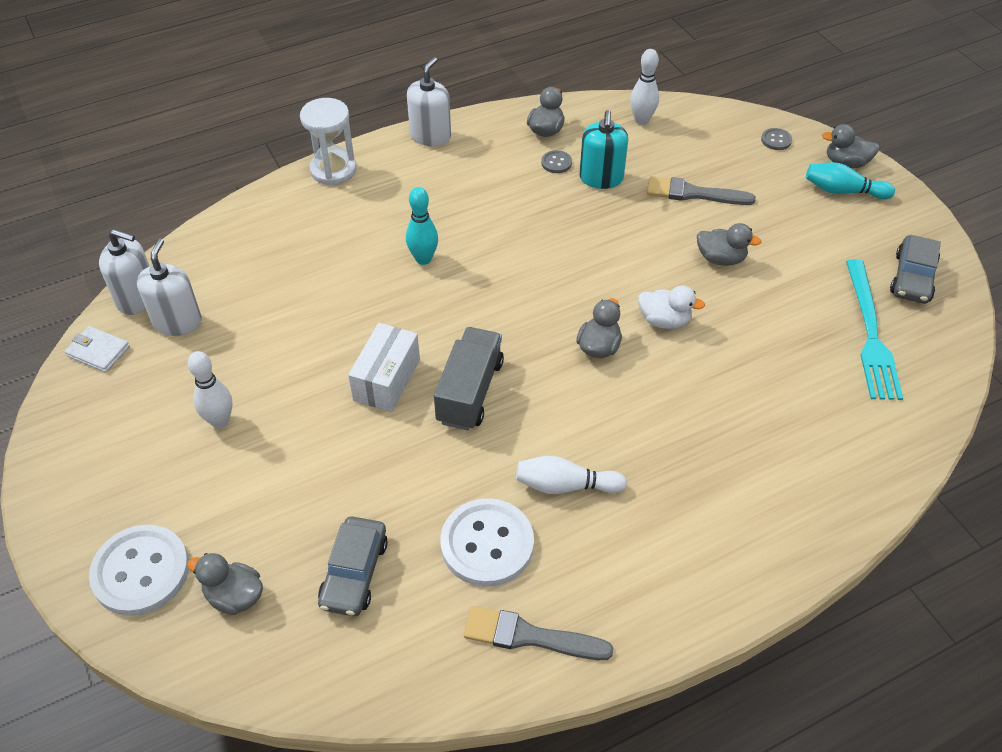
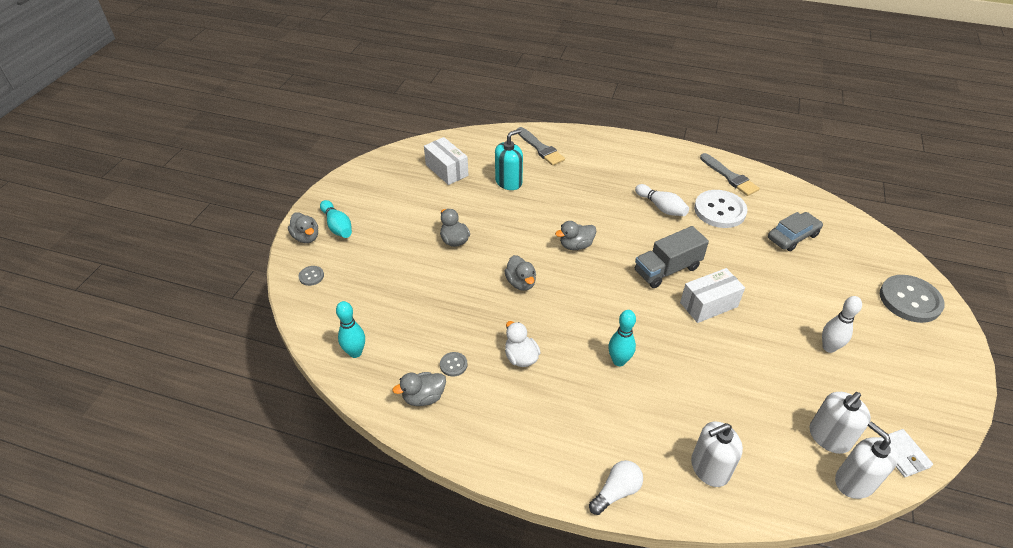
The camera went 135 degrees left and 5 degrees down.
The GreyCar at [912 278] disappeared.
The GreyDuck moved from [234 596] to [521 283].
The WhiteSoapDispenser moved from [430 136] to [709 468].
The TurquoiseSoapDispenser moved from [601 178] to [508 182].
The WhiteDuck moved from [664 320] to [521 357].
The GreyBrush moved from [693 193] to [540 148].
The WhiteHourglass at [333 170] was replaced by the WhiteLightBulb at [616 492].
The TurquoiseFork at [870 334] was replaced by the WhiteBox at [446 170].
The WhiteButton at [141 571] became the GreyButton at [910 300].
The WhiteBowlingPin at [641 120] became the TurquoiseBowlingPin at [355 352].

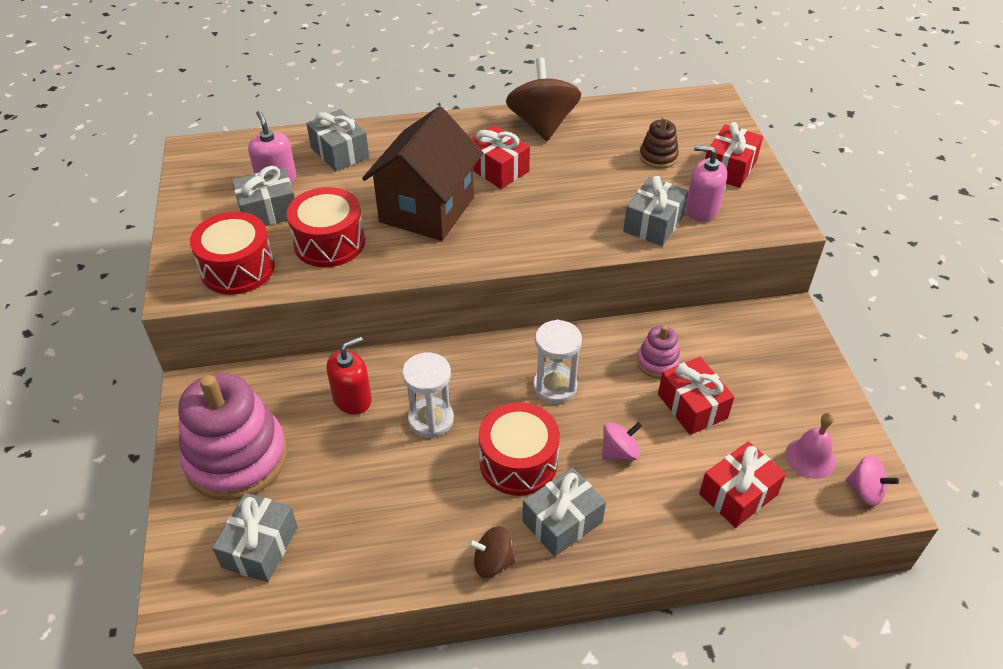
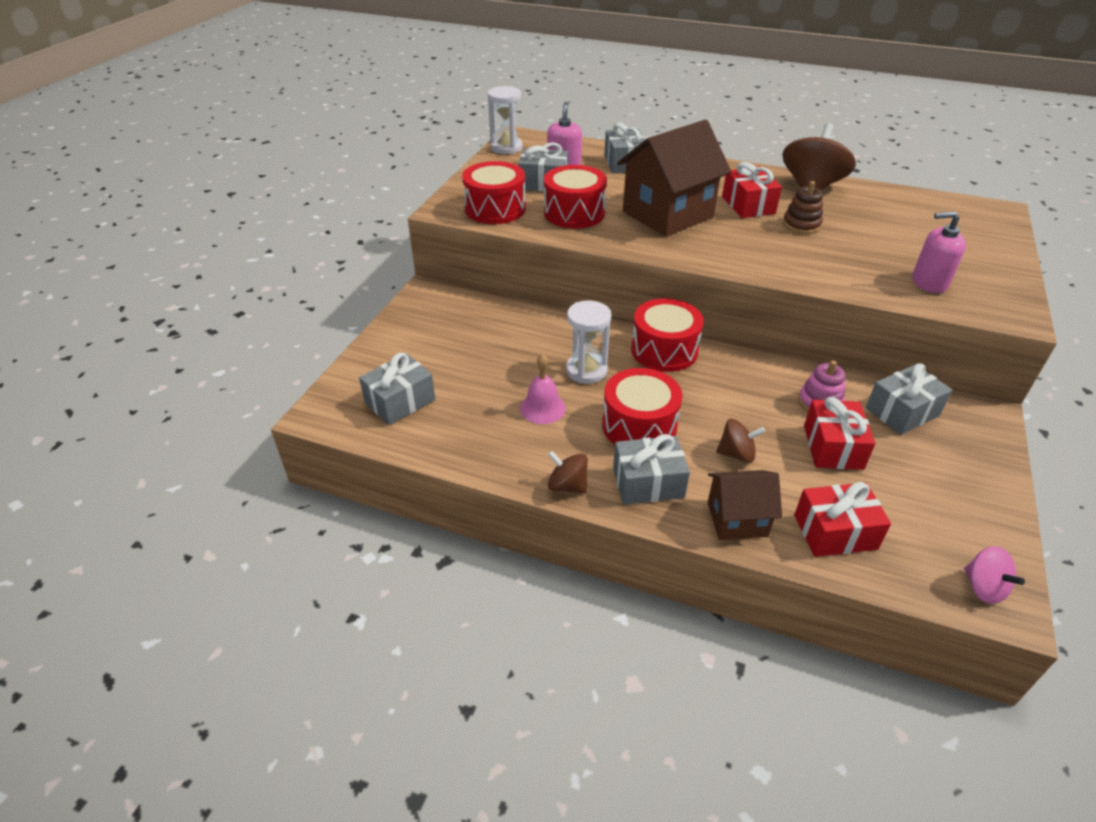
The camera went 30 degrees right and 5 degrees down.
The PinkStackingToy at [236 458] disappeared.
The RedSoapDispenser at [352 399] disappeared.
The RedGift at [729 168] disappeared.
The RedDrum at [664 350] appeared.
The BrownHouse at [737 519] appeared.
The WhiteHourglass moved from [555 387] to [506 147].
The GreyGift moved from [653 224] to [902 412].
The BrownStackingToy moved from [658 157] to [801 225].
The PinkBell moved from [810 458] to [542 408].
The PinkSpinningTop at [619 452] became the BrownSpinningTop at [736 454].
The PinkSoapDispenser at [702 209] turned 45 degrees counterclockwise.

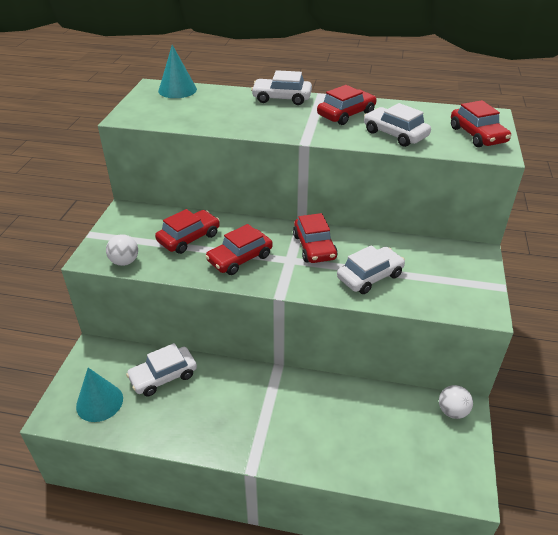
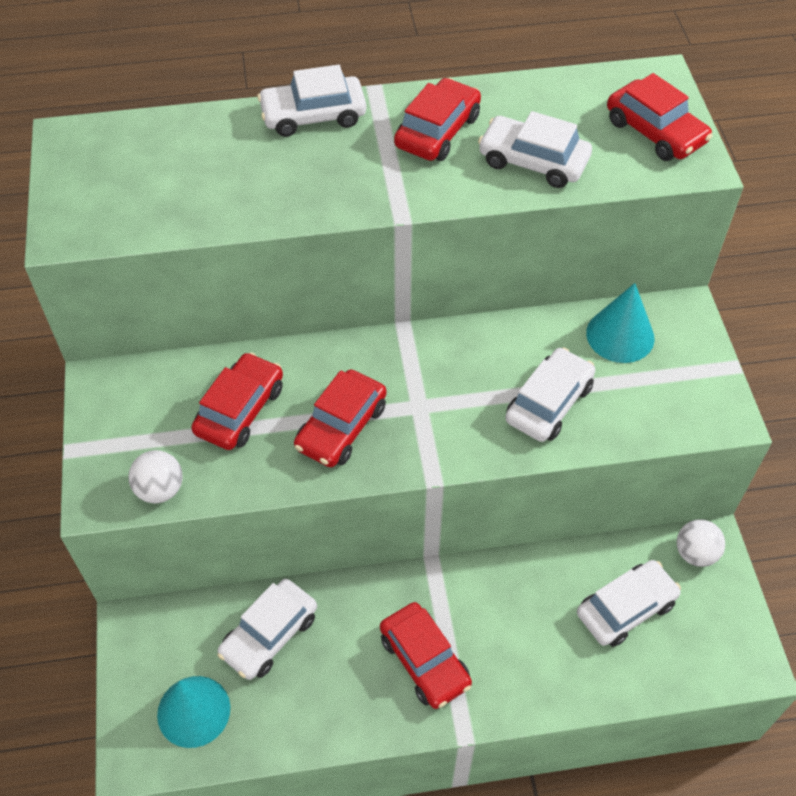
The camera went 20 degrees left and 15 degrees up.
The WhiteCar at [626 608] appeared.
The TurquoiseCone moved from [177 90] to [620 335].
The RedCar moved from [314 247] to [424 660].

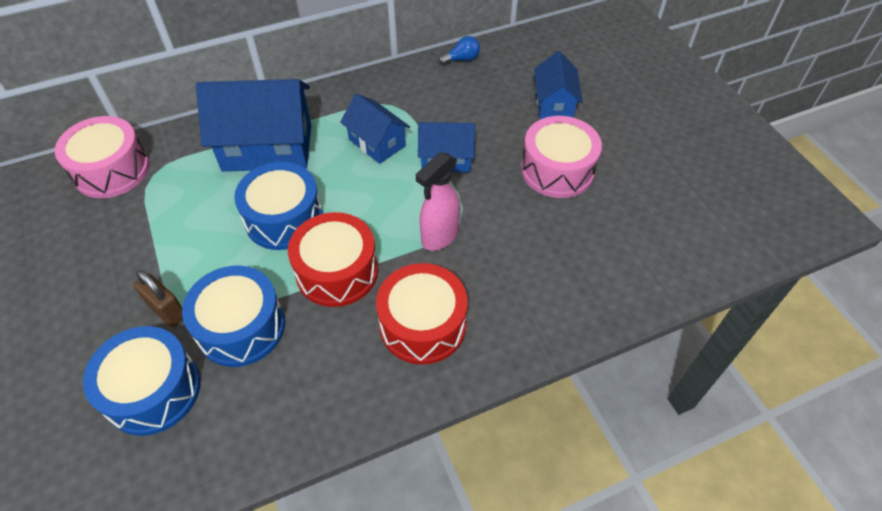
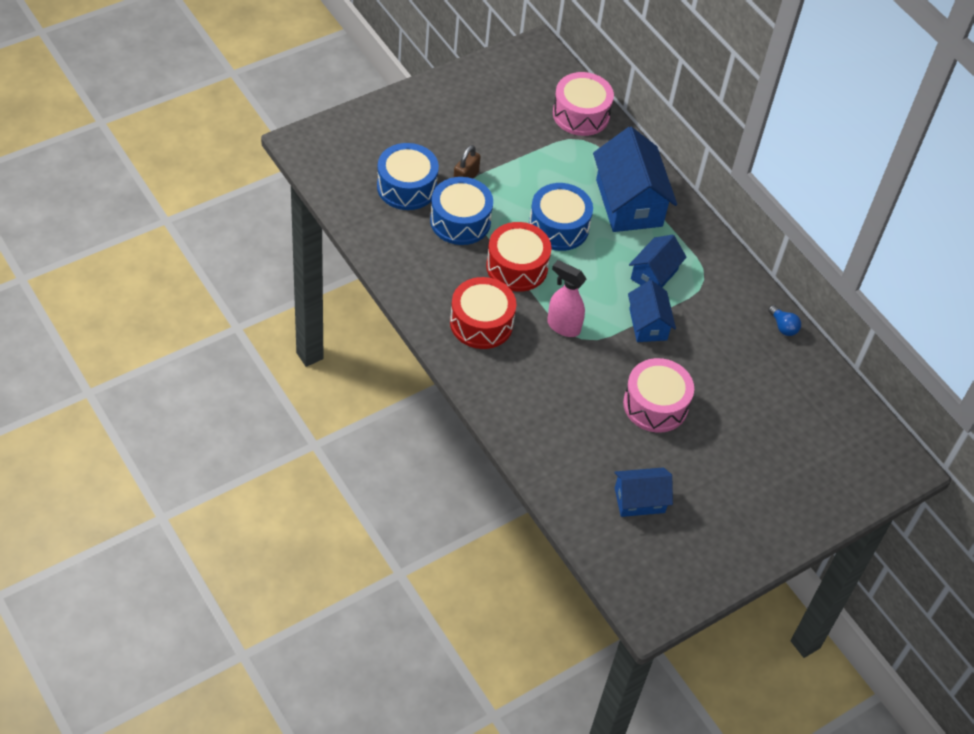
The camera went 75 degrees right and 0 degrees up.
The BlueHouse moved from [554 104] to [639 500].

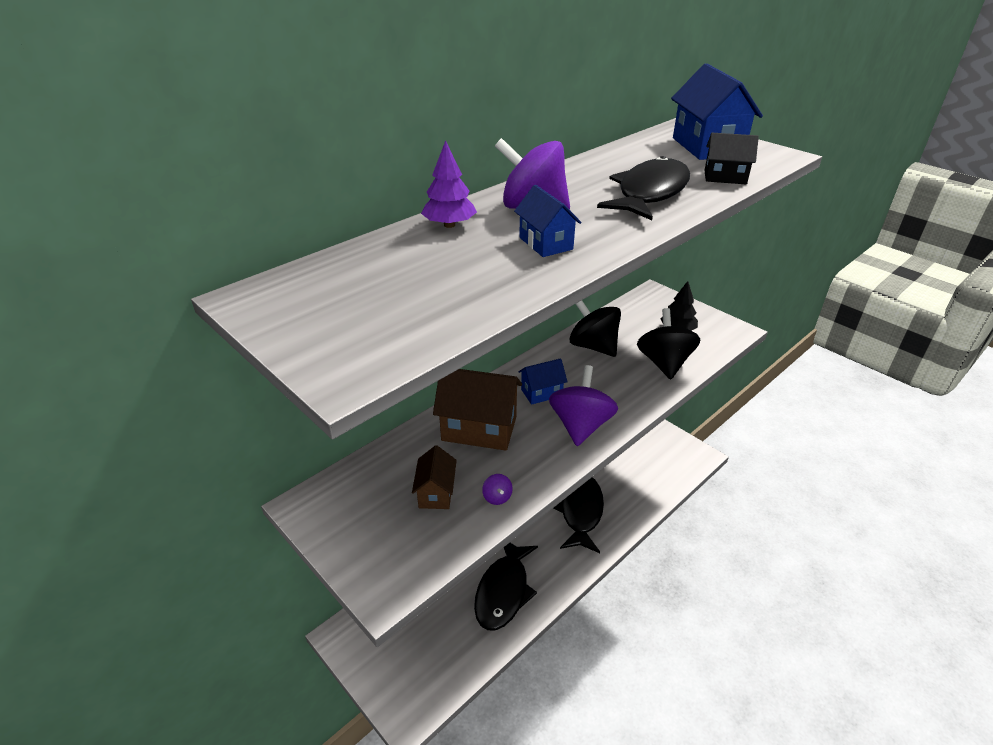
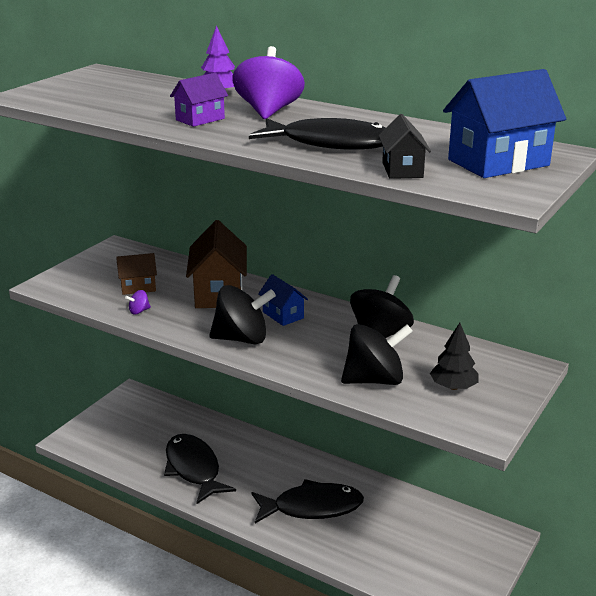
The camera went 75 degrees right and 10 degrees down.
The BlueHouse at [545 243] became the PurpleHouse at [200 119].
The PurpleSpinningTop at [580 426] became the BlackSpinningTop at [242 339].
The BlackFish at [503 591] turned 60 degrees clockwise.

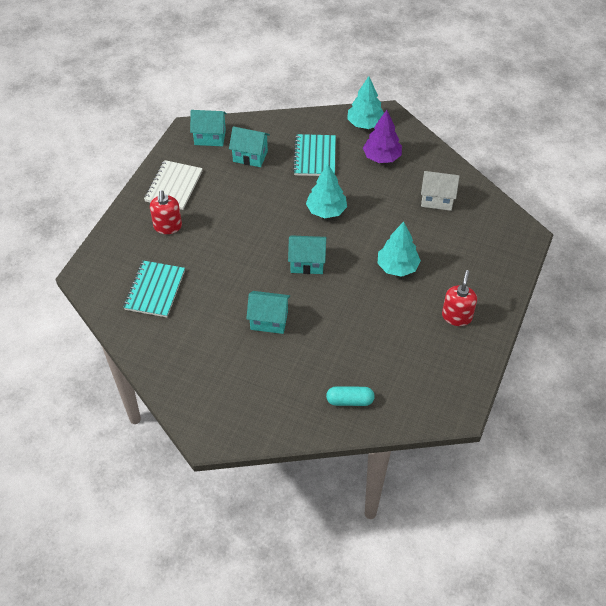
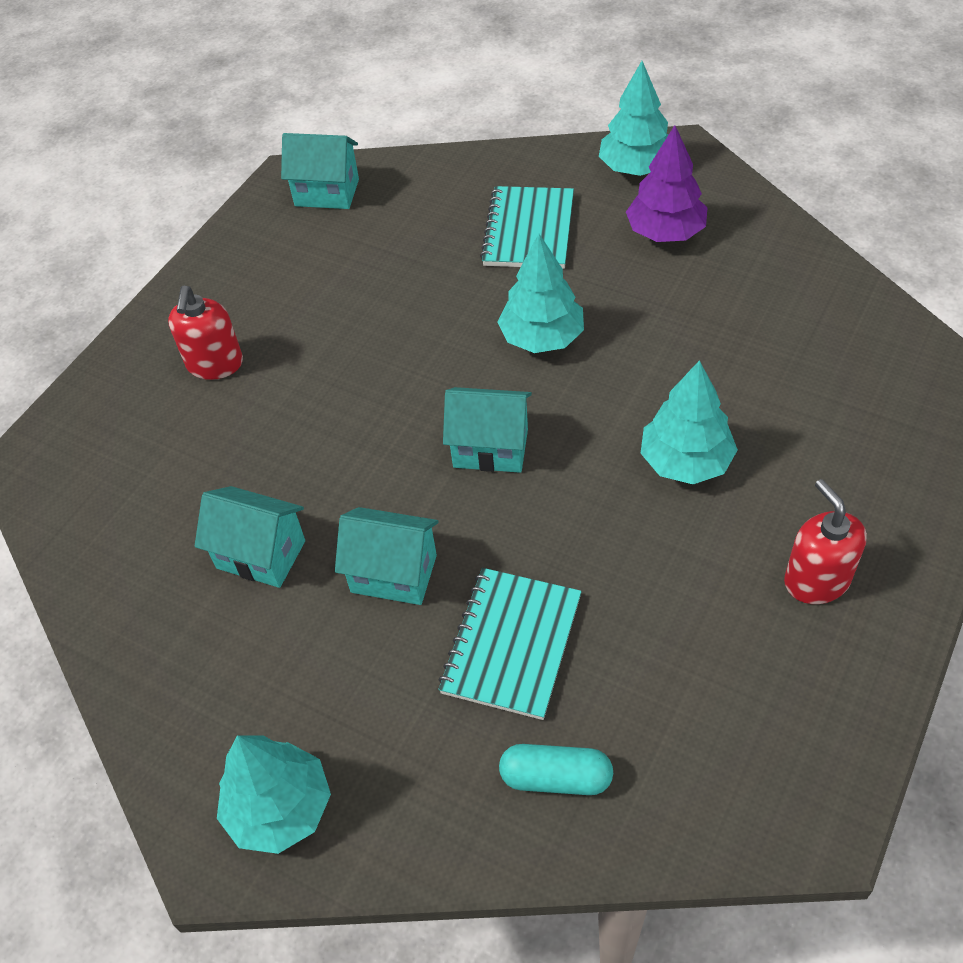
The camera went 10 degrees right and 0 degrees up.
The WhiteNotebook at [174 186] disappeared.
The WhiteHouse at [437 199] disappeared.
The TurquoiseTree at [280 808] appeared.
The TurquoiseNotebook moved from [155 290] to [511 644].
The TurquoiseHouse moved from [250 156] to [261 554].
The RedSoapDispenser at [456 316] turned 45 degrees counterclockwise.

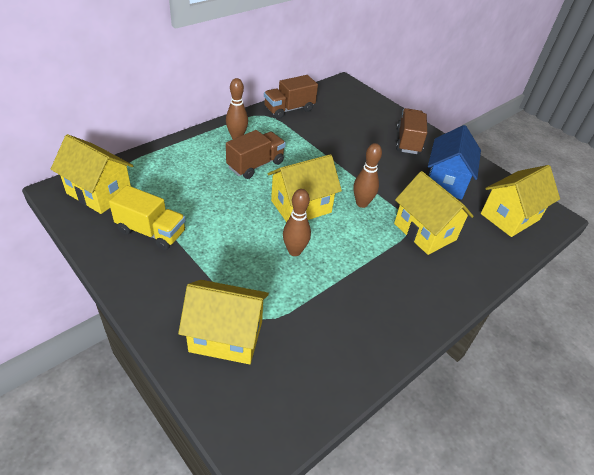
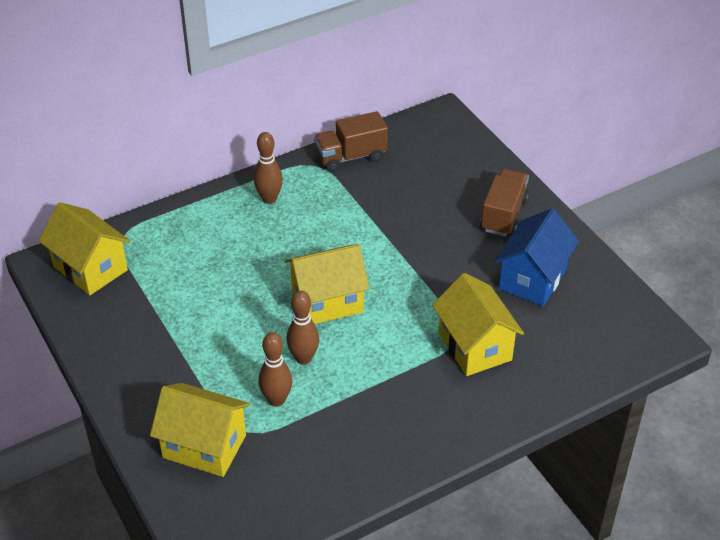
The camera went 15 degrees right and 0 degrees up.
The YellowTruck at [151 231] disappeared.
The BrownTruck at [255 165] disappeared.
The YellowHouse at [510 217] disappeared.
The BrownBowlingPin moved from [362 203] to [276 400].

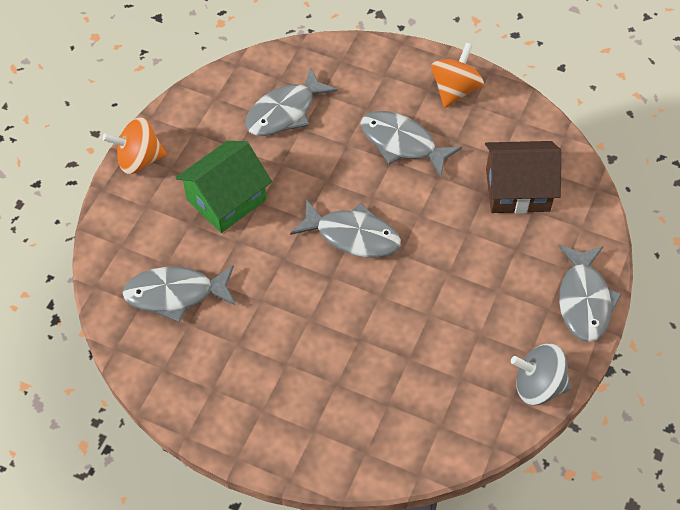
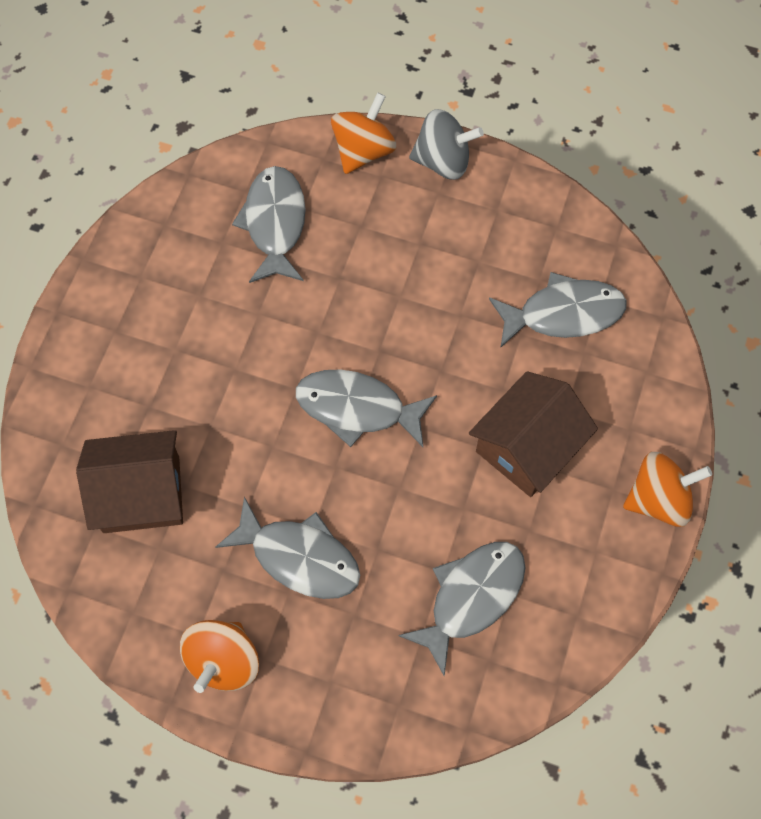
The camera went 175 degrees right and 10 degrees up.
The OrangeSpinningTop at [363 150] appeared.
The GreySpinningTop moved from [538 386] to [443 161].
The GreyFish moved from [584 300] to [275 223].
The GreenHouse at [226 200] became the BrownHouse at [527 447].

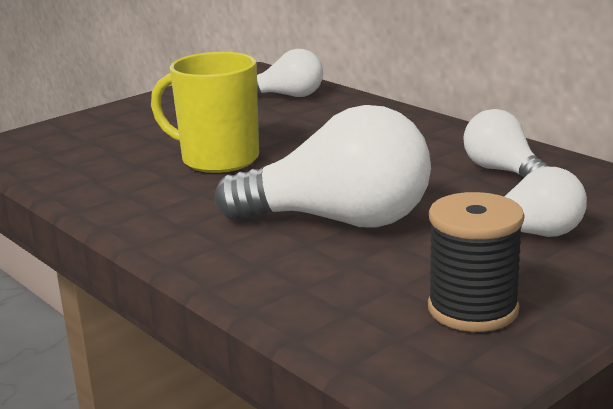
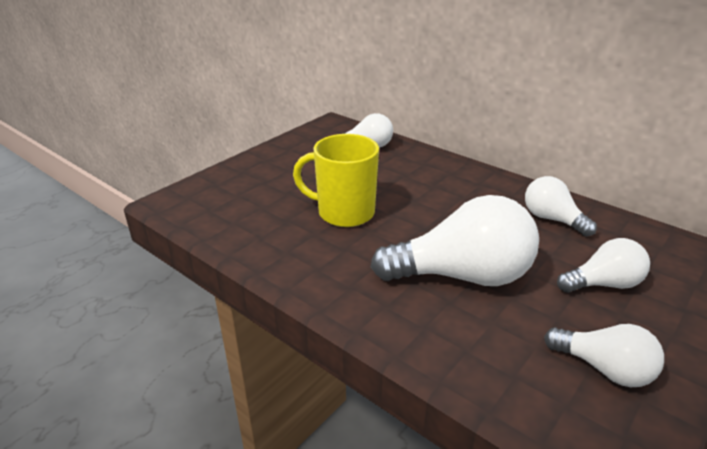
The camera went 10 degrees left and 10 degrees up.
The BlackSpool at [473 309] was replaced by the WhiteLightBulb at [604 369].

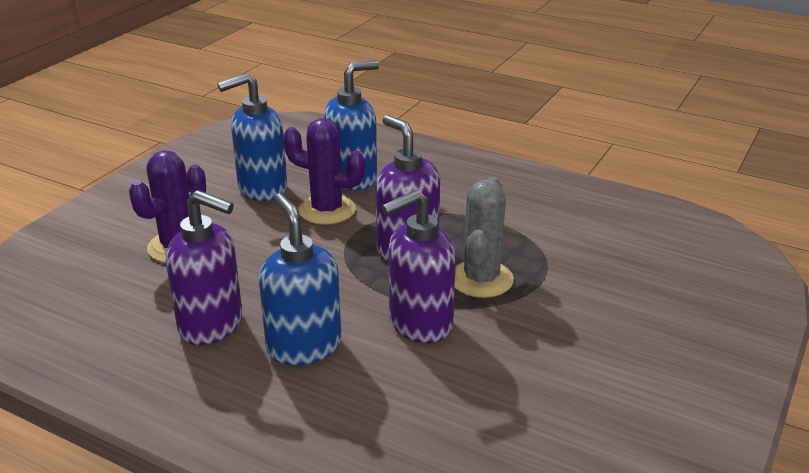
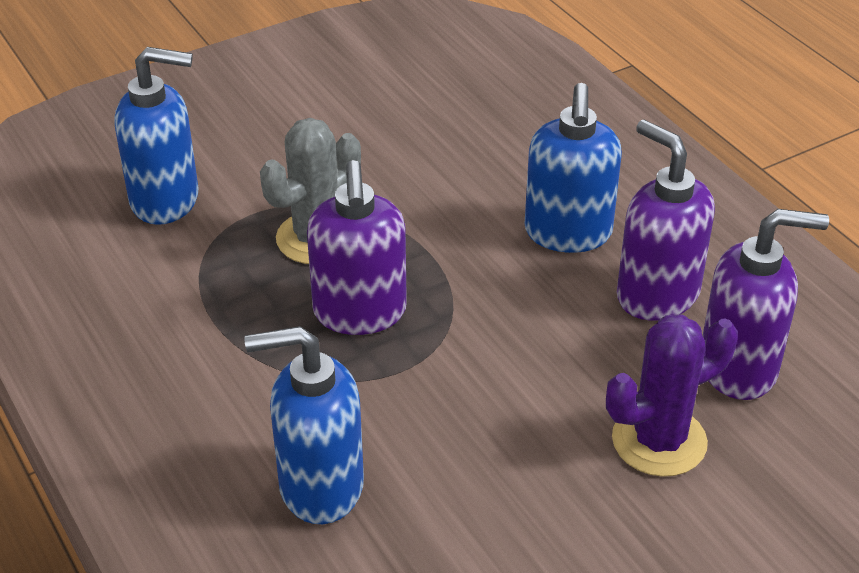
The camera went 150 degrees left and 10 degrees up.
The PurpleCactus at [327 210] disappeared.
The BlueSoapDispenser moved from [261 189] to [166 200].
The PurpleSoapDispenser moved from [419 324] to [739 368].

